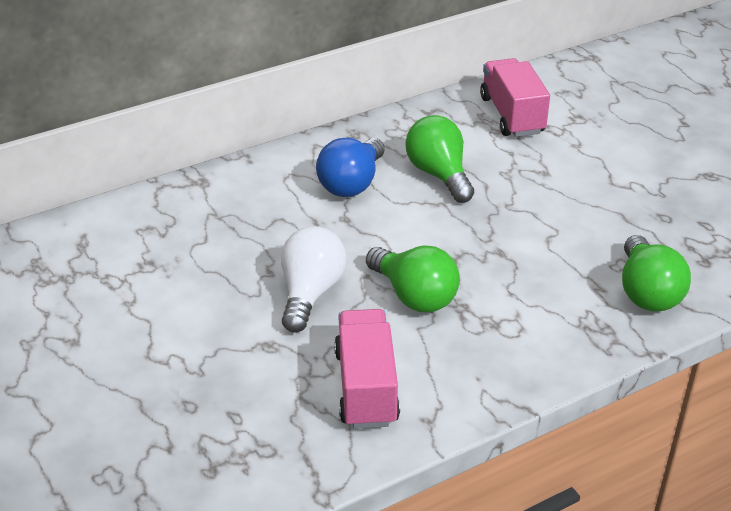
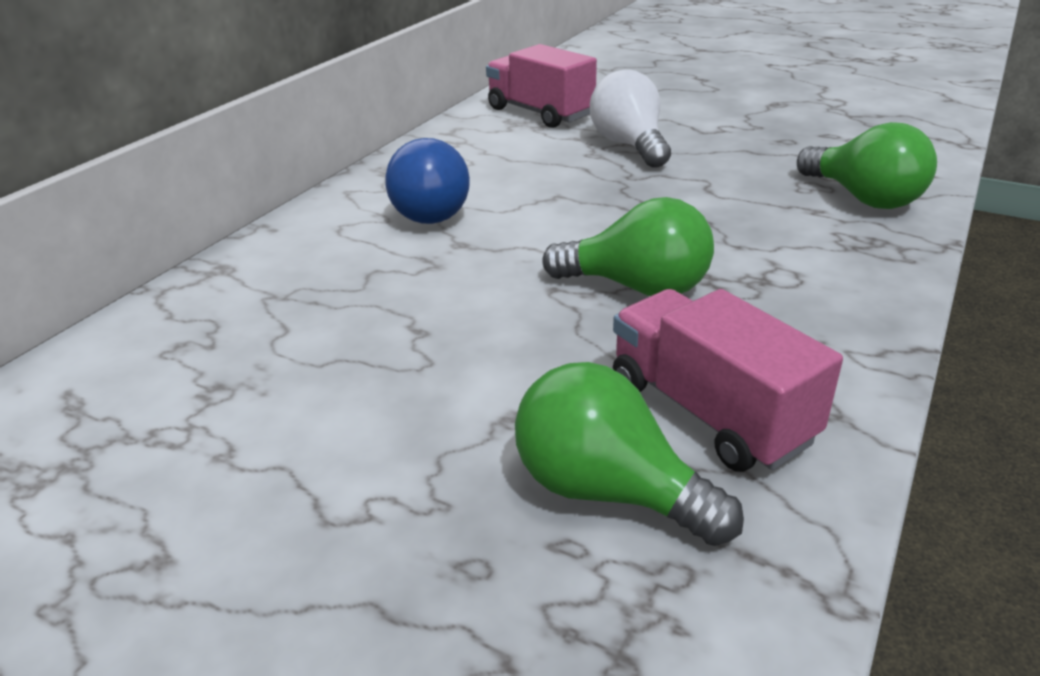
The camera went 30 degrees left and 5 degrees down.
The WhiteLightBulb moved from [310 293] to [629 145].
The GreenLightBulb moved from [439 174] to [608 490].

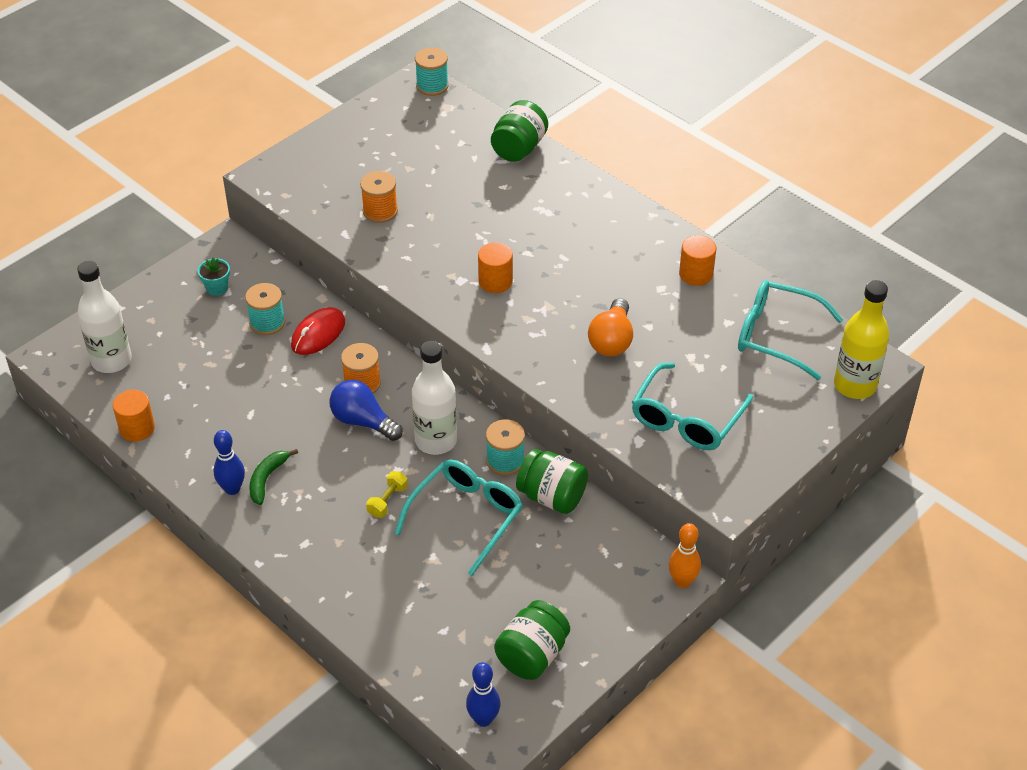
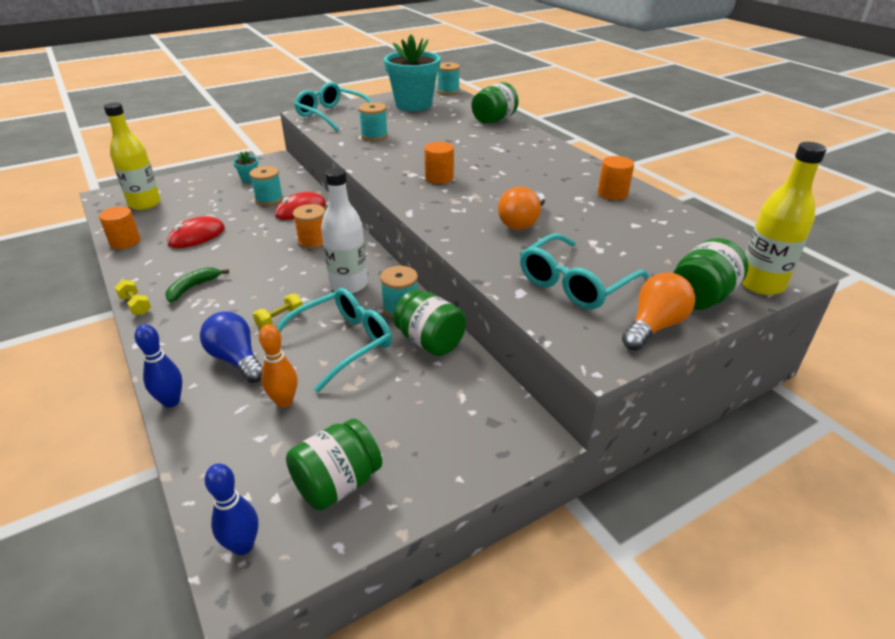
The camera went 15 degrees right and 10 degrees down.
The YellowDumbbell at [135 305] appeared.
The RedMouse at [197 236] appeared.
The TurquoiseFlowerPot at [413 105] appeared.
The OrangeLightBulb at [654 326] appeared.
The GreenJar at [701 297] appeared.
The BlueBowlingPin moved from [232 489] to [171 401].
The BlueLightBulb moved from [363 421] to [236 359].
The OrangeBowlingPin moved from [682 581] to [284 401].
The TurquoiseGlasses moved from [777 335] to [332 115].
The WhiteBottle at [111 360] became the YellowBottle at [145 204].
The OrangeSpool at [380 211] became the TurquoiseSpool at [374 136].

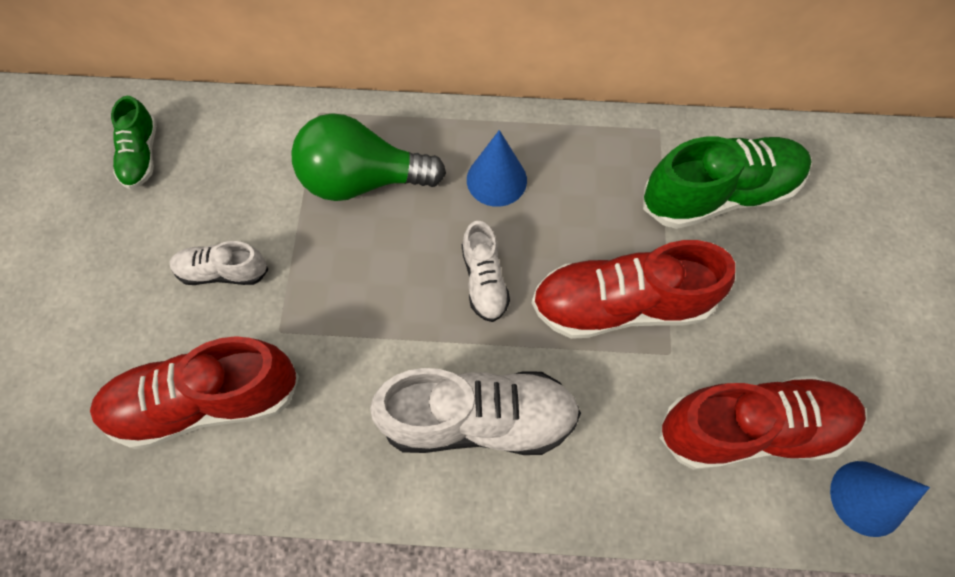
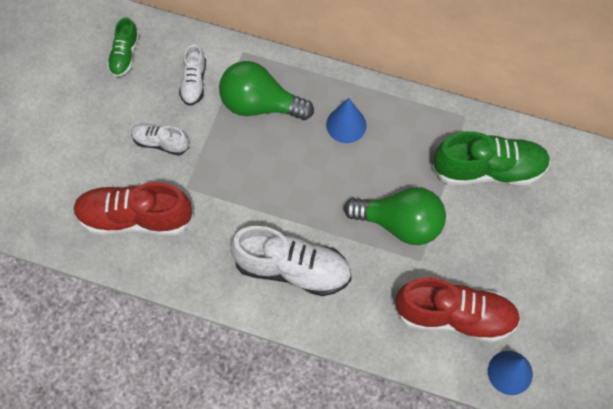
The camera went 15 degrees right and 0 degrees up.
The WhiteShoe moved from [484 280] to [194 82].
The RedShoe at [621 304] was replaced by the GreenLightBulb at [400 223].

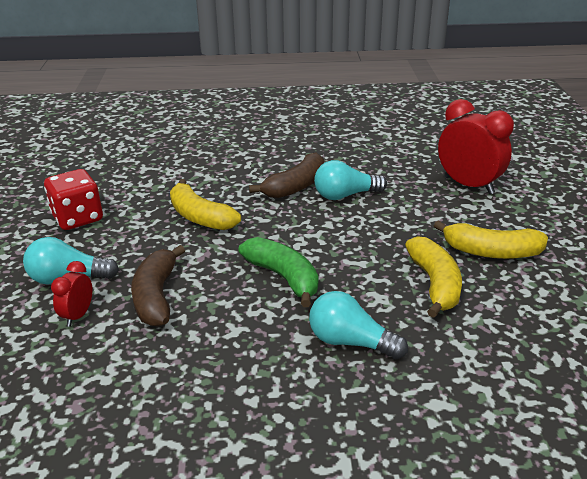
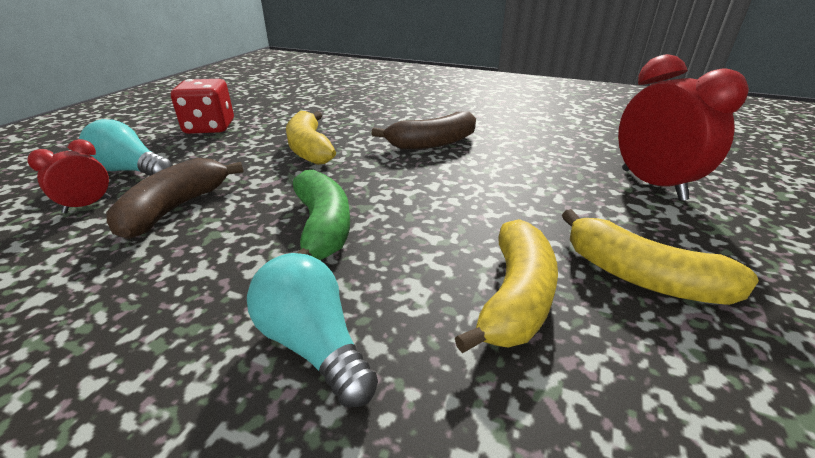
The camera went 25 degrees right and 0 degrees up.
The TurquoiseLightBulb at [345 195] disappeared.

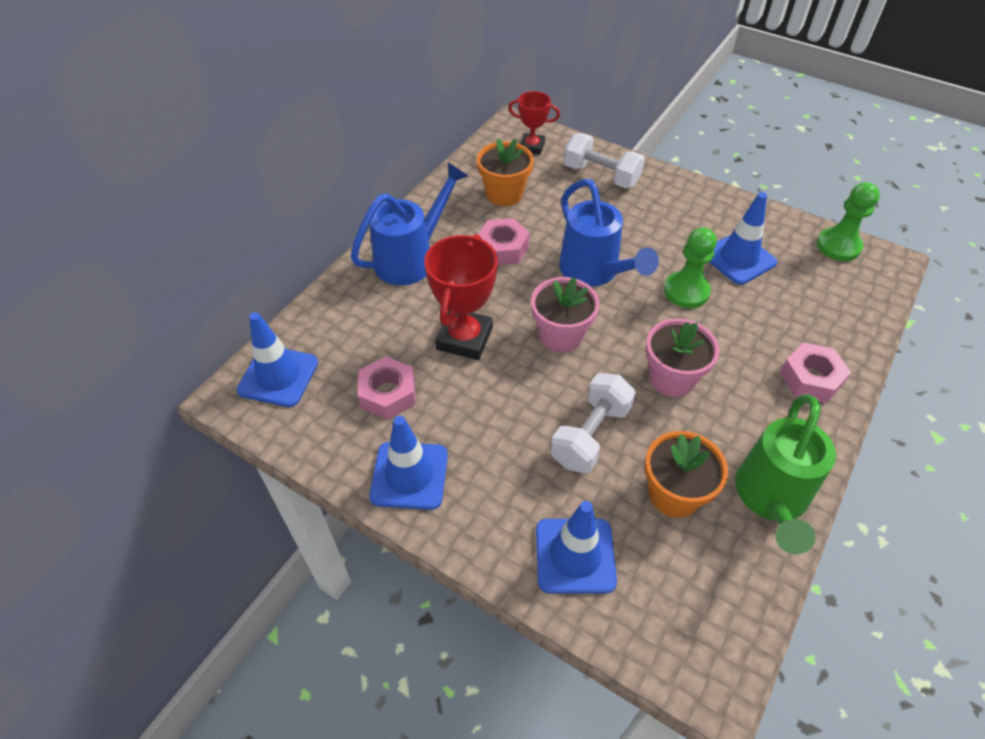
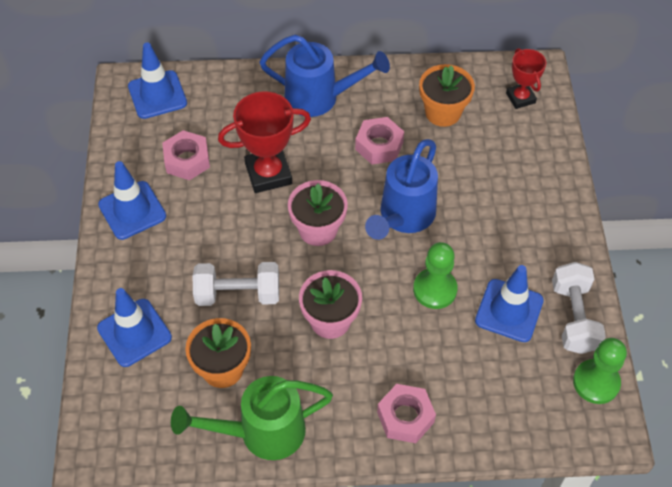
The camera went 55 degrees right and 5 degrees up.
The WhiteDumbbell moved from [601 175] to [573 317].

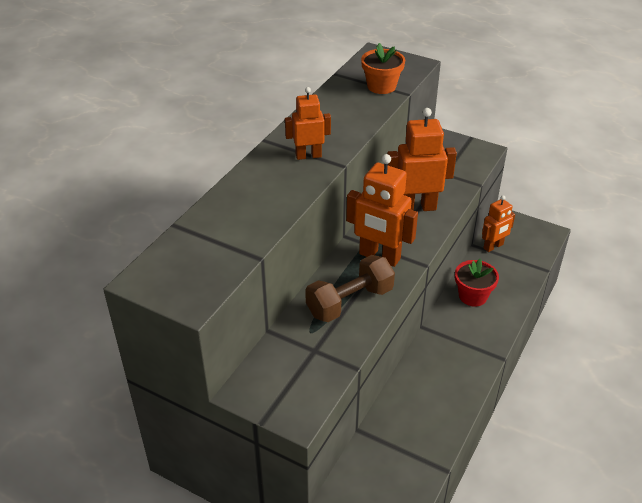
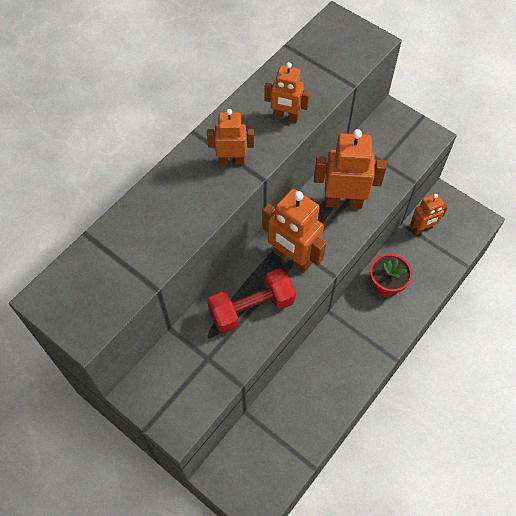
The camera went 10 degrees right and 20 degrees up.
The OrangeFlowerPot at [381 86] disappeared.
The OrangeRobot at [285 117] appeared.
The BrownDumbbell at [350 302] became the RedDumbbell at [251 308].

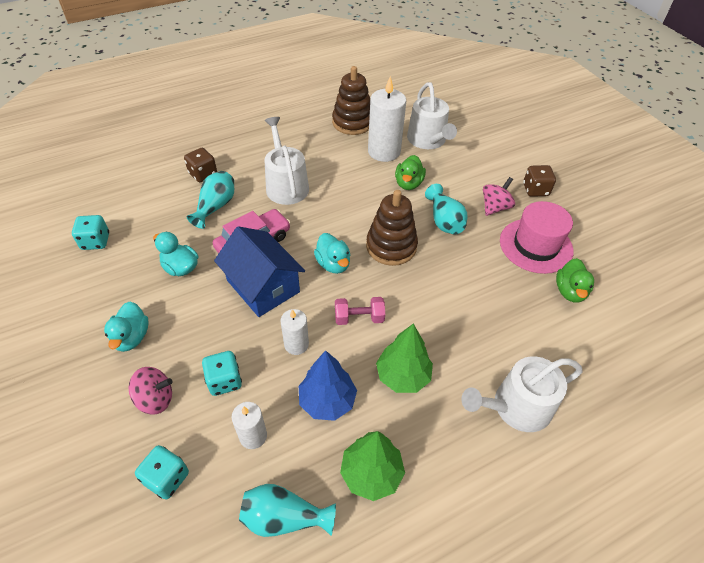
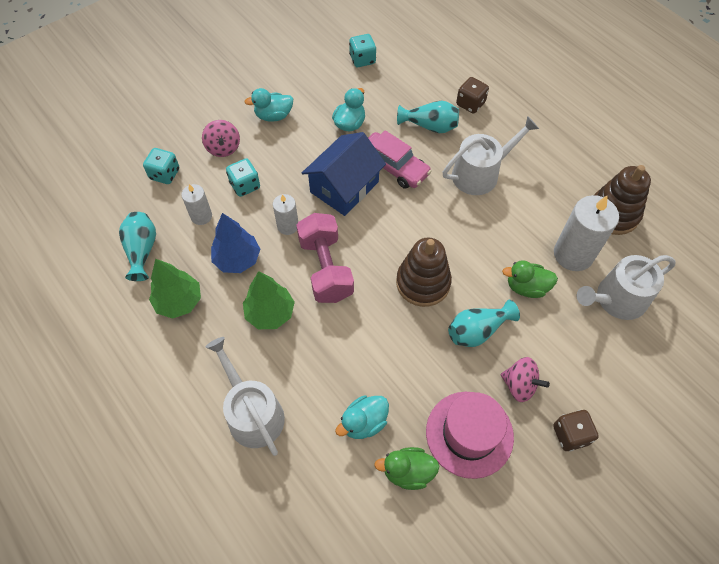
The camera went 80 degrees right and 10 degrees up.
The TurquoiseDuck moved from [333 264] to [364 422].
The PinkDumbbell at [359 318] changed to 1.80 times the size.

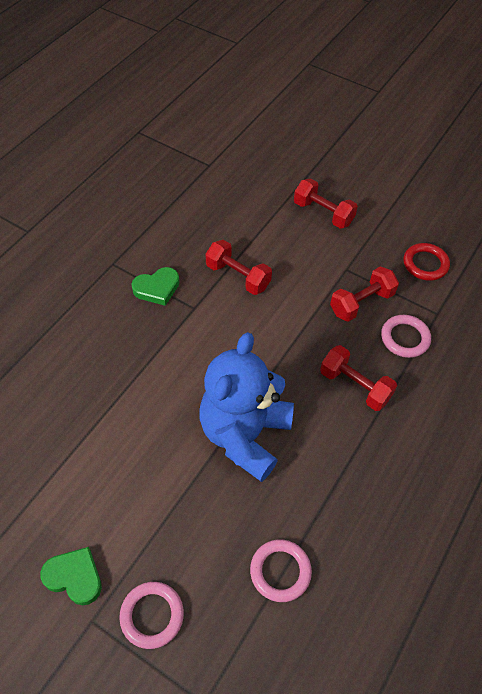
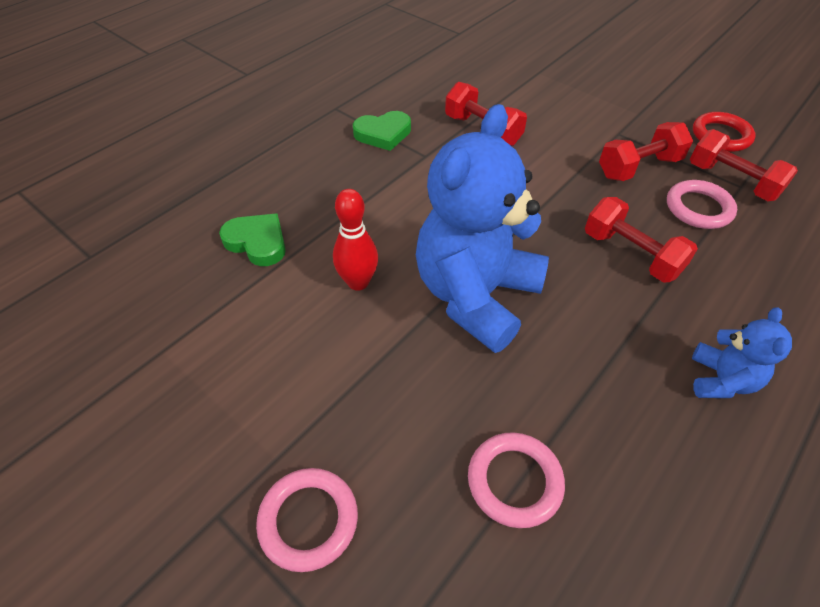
The camera went 10 degrees right and 5 degrees down.
The RedBowlingPin at [358 282] appeared.
The BlueTeddyBear at [721 380] appeared.
The GreenHeart moved from [74 577] to [257 242].
The RedDumbbell moved from [323 213] to [732 181].

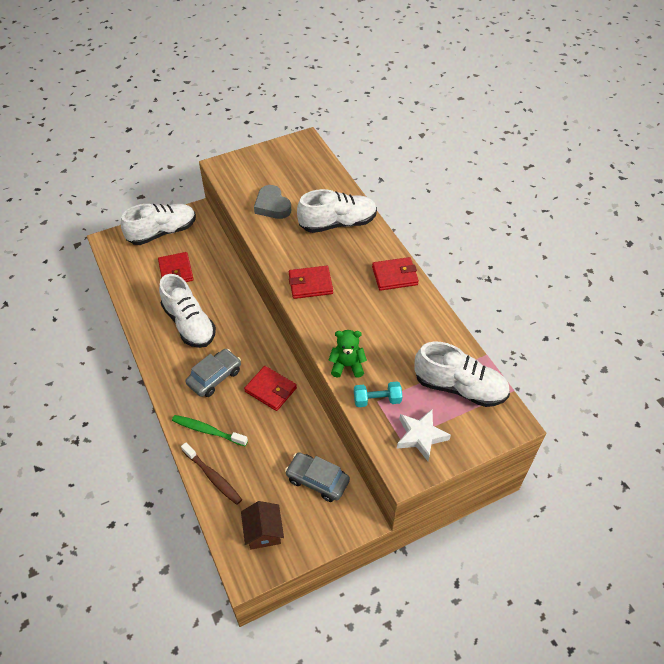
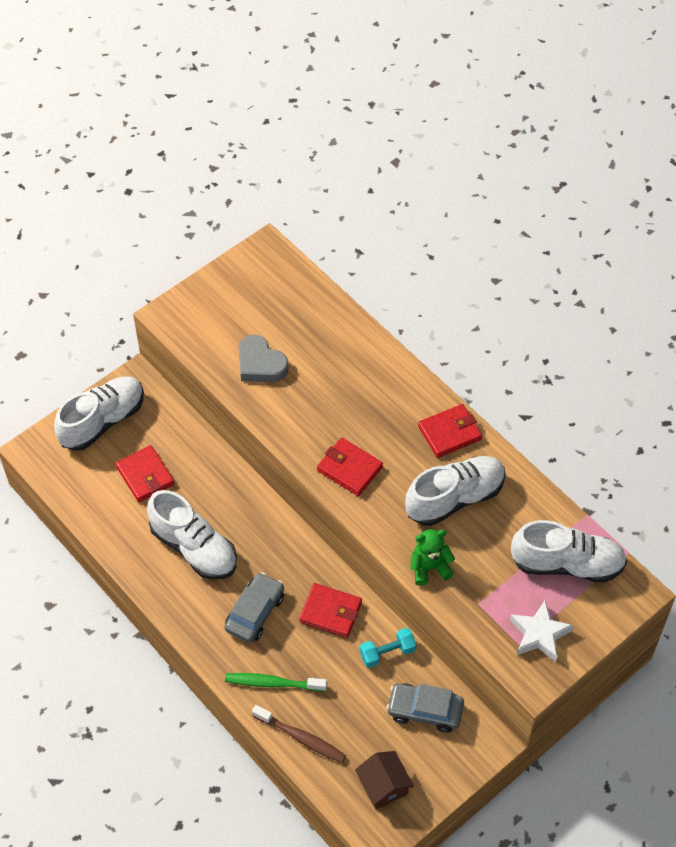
The camera went 15 degrees left and 5 degrees up.
The WhiteShoe moved from [337 223] to [455 498].
The TurquoiseDumbbell moved from [377 400] to [387 653].
The RedWallet at [310 284] turned 60 degrees clockwise.

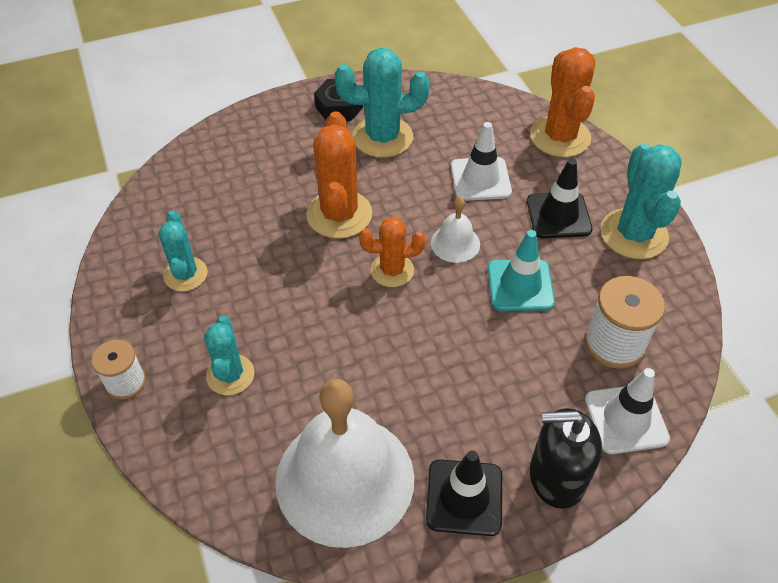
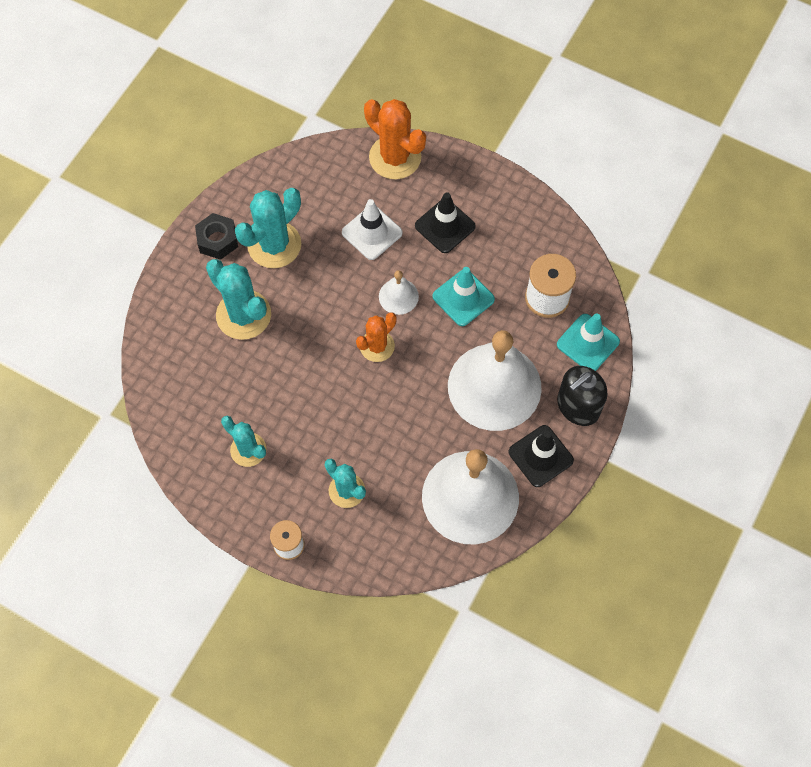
The camera went 40 degrees left and 15 degrees up.
The OrangeCactus at [339 214] disappeared.
The WhiteBell at [494 386] appeared.
The TurquoiseCactus moved from [633 234] to [243 315].
The WhiteTrafficCone at [626 419] became the TurquoiseTrafficCone at [588 343].

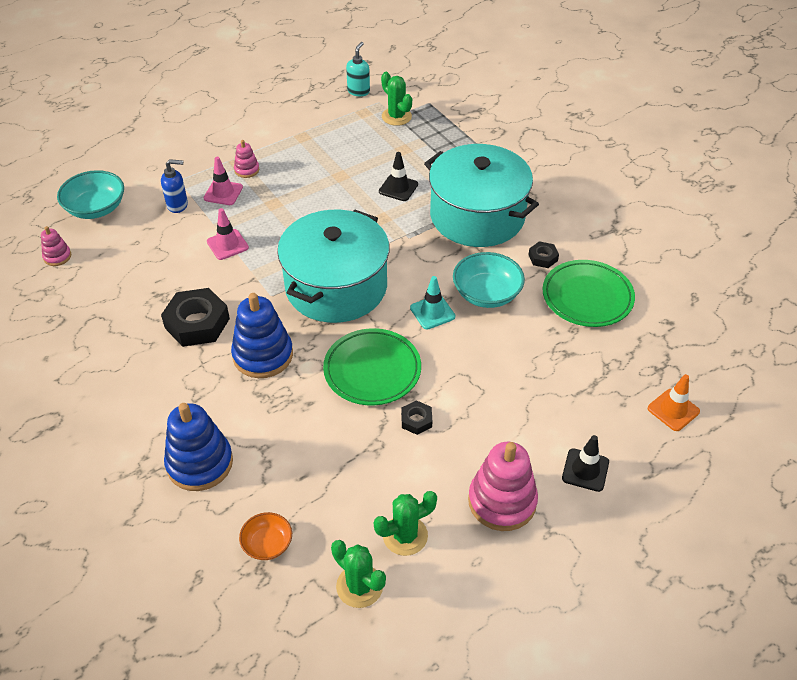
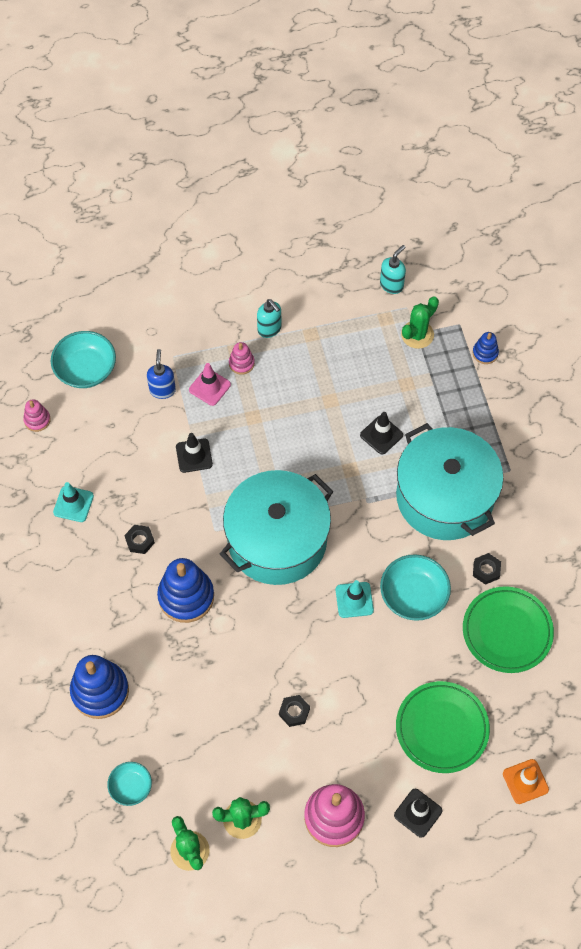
The camera went 20 degrees right and 15 degrees up.
The TurquoiseTrafficCone at [73 504] appeared.
The TurquoiseSoapDispenser at [269 329] appeared.
The BlueStackingToy at [485 353] appeared.
The GreenPlate moved from [372 370] to [442 728].
The PinkTrafficCone at [227 245] became the BlackTrafficCone at [194 455].
The OrangeBowl at [267 544] became the TurquoiseBowl at [131 787].
The BlueSoapDispenser at [178 205] turned 105 degrees counterclockwise.
The GreenCactus at [396 116] turned 60 degrees clockwise.
The BlackNut at [197 323] changed to 0.49 times the size.

